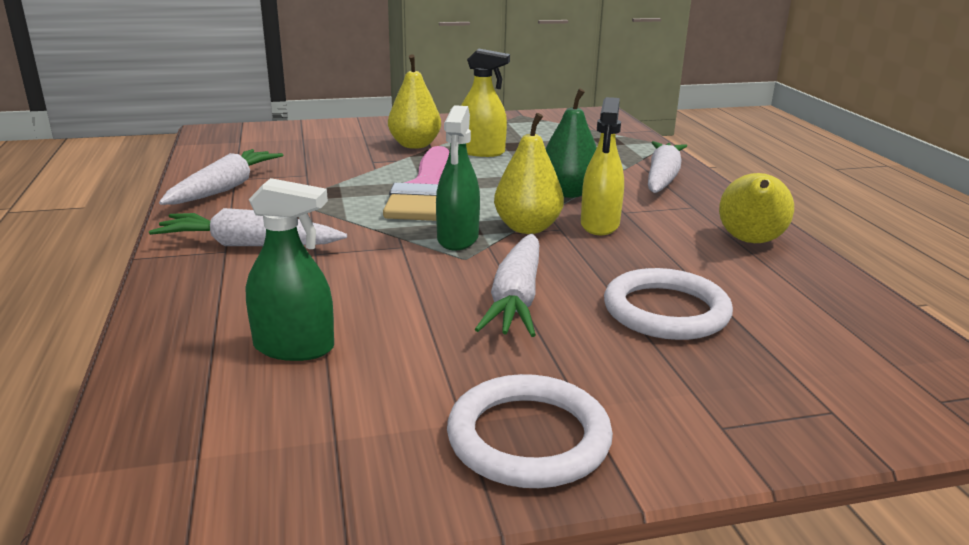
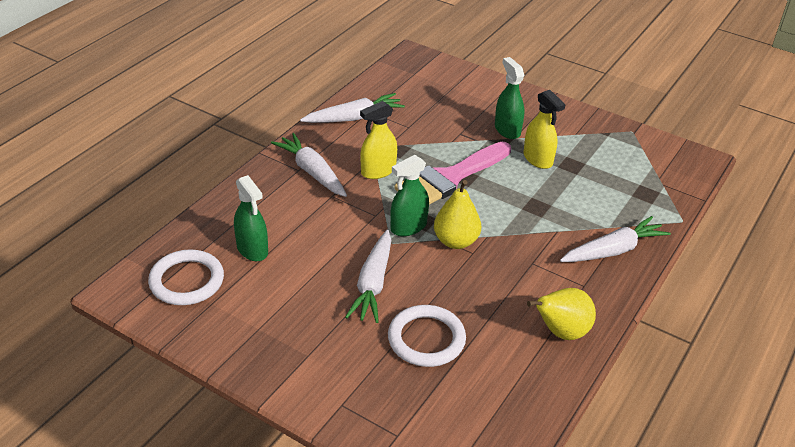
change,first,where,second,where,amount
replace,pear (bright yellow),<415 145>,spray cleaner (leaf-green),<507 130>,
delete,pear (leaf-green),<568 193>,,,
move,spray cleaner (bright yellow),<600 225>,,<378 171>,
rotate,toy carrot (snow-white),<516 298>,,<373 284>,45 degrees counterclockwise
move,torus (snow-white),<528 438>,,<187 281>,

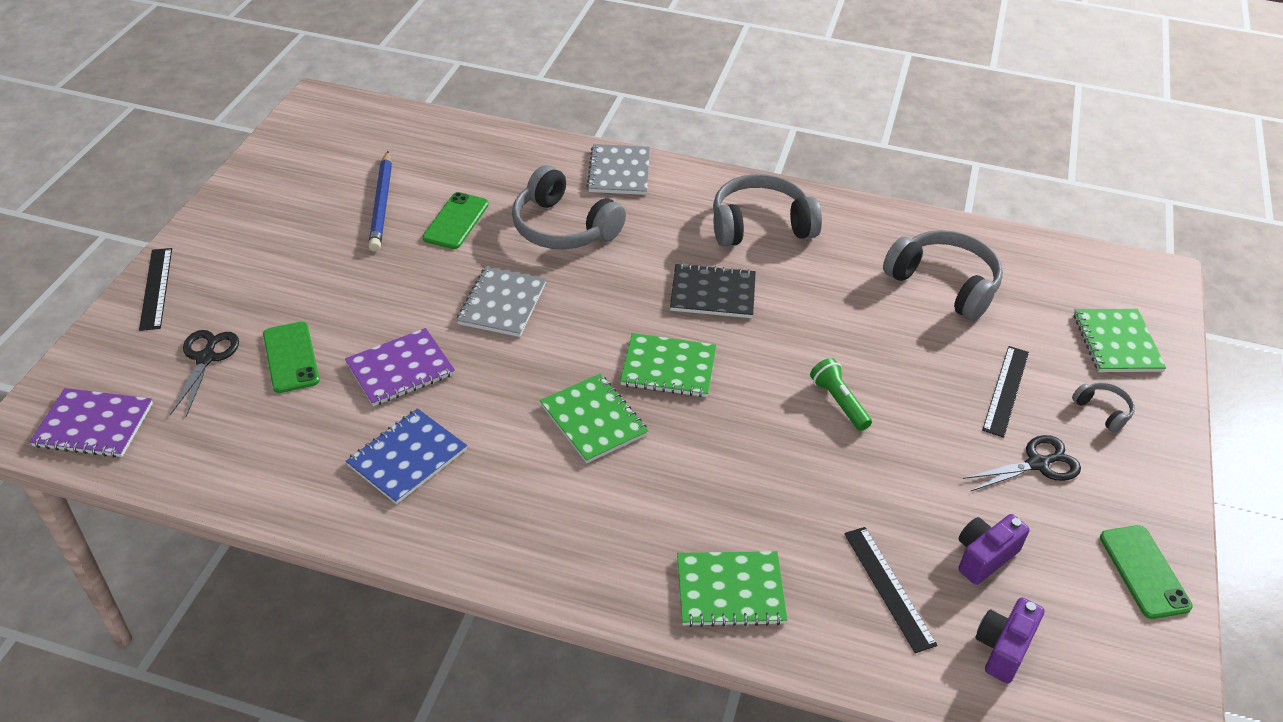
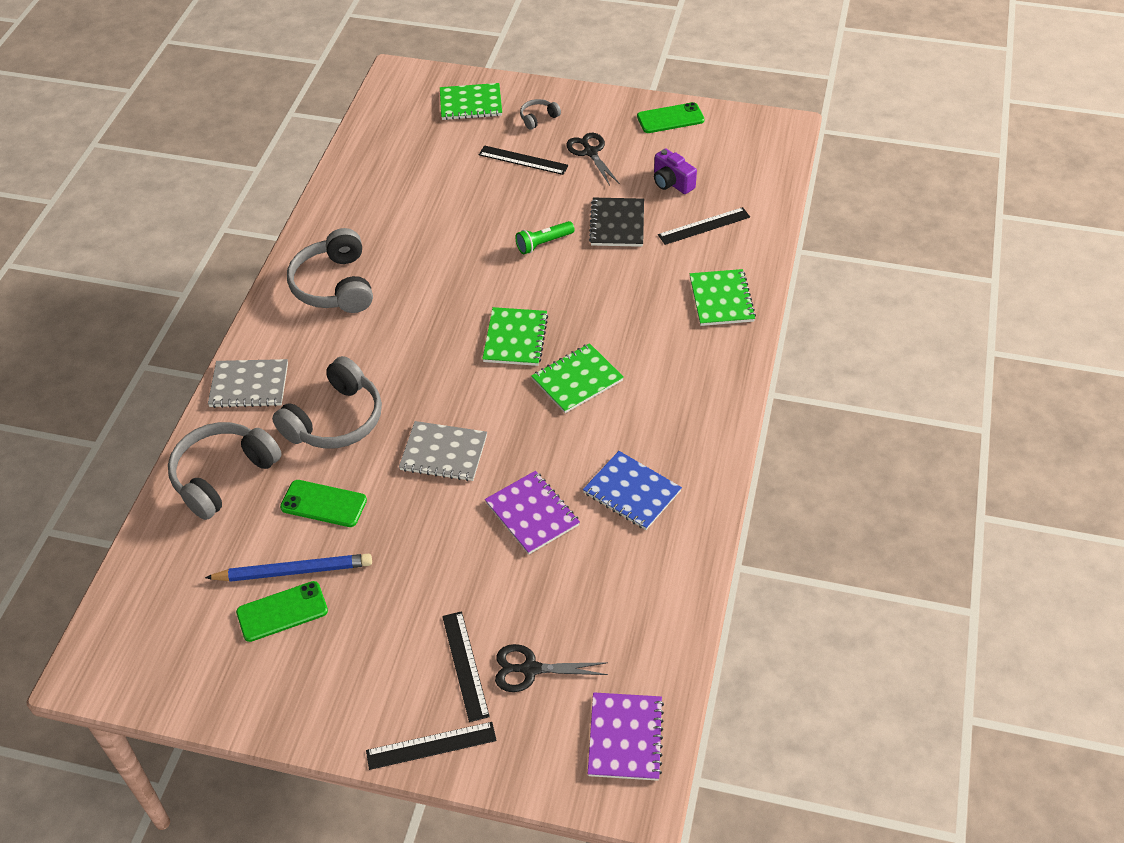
change,first,where,second,where,amount
move,headphones (grey),<944 284>,,<223 476>,
move,notepad (black),<713 293>,,<617 224>,
move,smartphone (leaf-green),<291 357>,,<282 612>,
delete,camera (royal purple),<1003 648>,,,
insert,,,ruler (black),<465 665>,

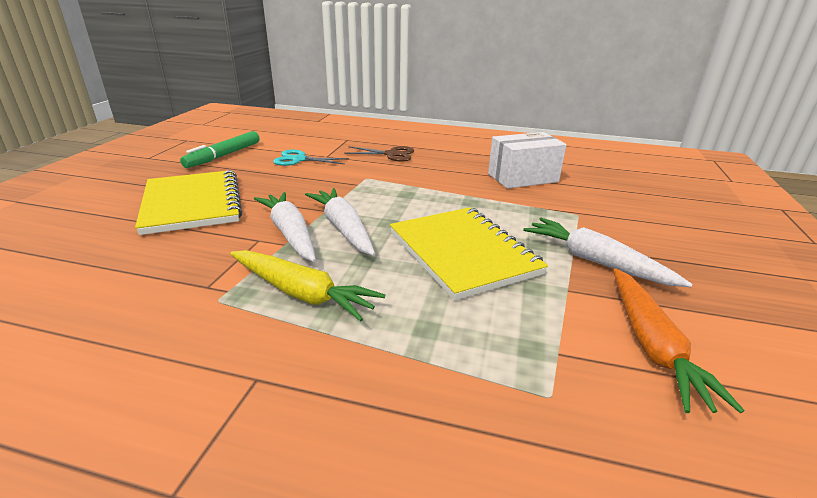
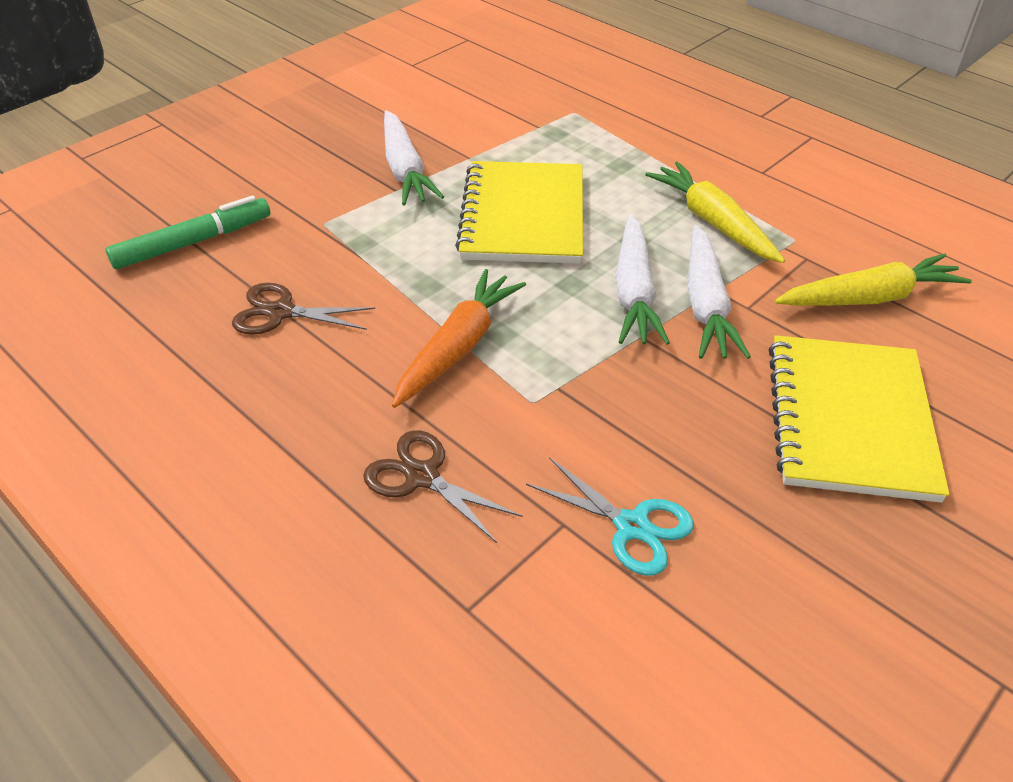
change,first,where,second,where,amount
move,felt pen (leaf-green),<224 155>,,<193 242>,
replace,parcel (snow-white),<522 178>,pair of scissors (dark brown),<281 312>,
move,toy carrot (orange-coloured),<651 345>,,<458 347>,
insert,,,toy carrot (bright yellow),<869 298>,

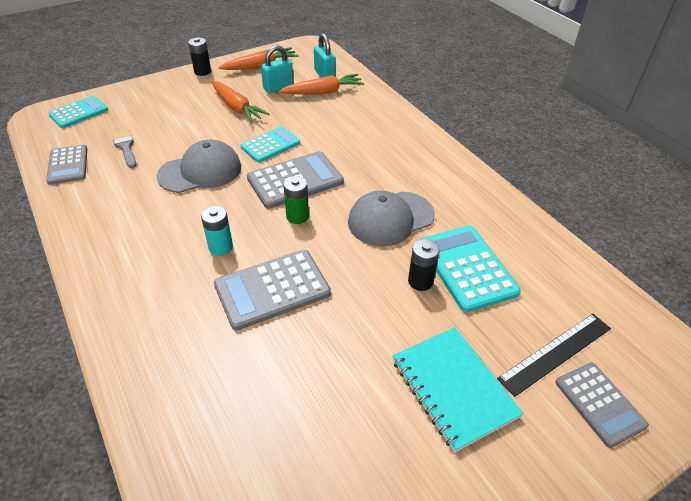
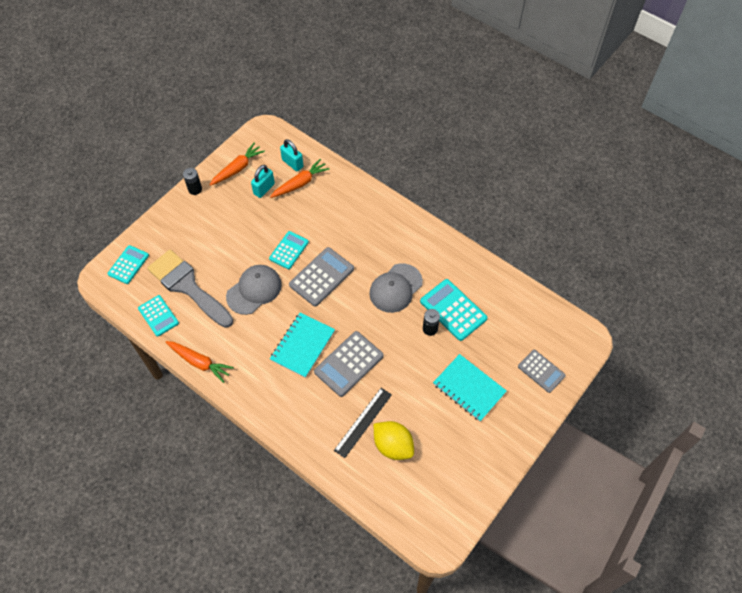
change,first,where,second,where,amount
move,toy carrot (orange-coloured),<237 108>,,<199 362>,
resize,paint brush (grey),<125 147>,,<187 286>,x2.35
recolor,calculator (grey),<68 165>,calculator (aqua),<158 316>,
delete,battery (leaf-green),<297 216>,,,
replace,battery (aqua),<220 247>,notepad (aqua),<302 345>,
move,ruler (black),<555 353>,,<363 422>,
insert,,,lemon (bright yellow),<393 446>,

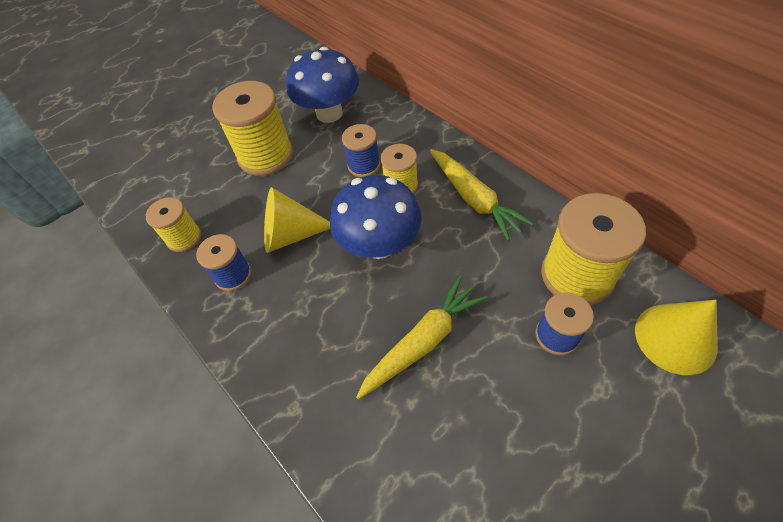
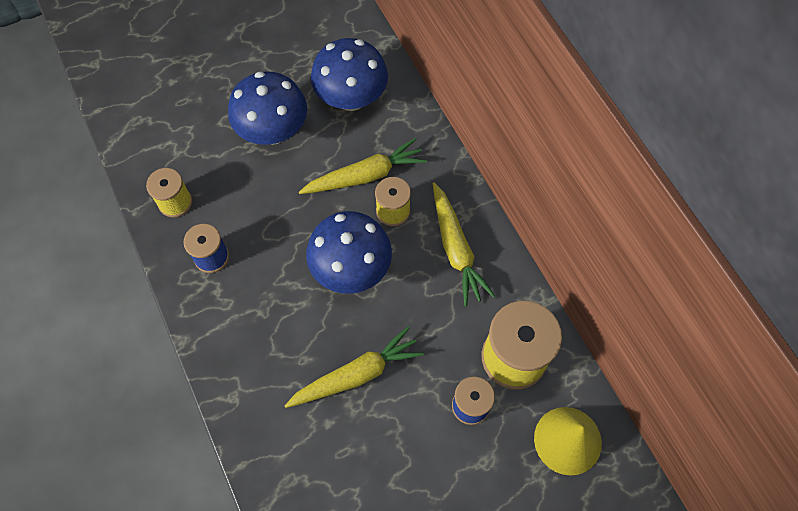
change,first,where,second,where,amount
replace,bobbin (bright yellow),<265 155>,fungus (royal blue),<273 131>,
replace,bobbin (royal blue),<364 165>,toy carrot (bright yellow),<365 175>,
delete,cone (bright yellow),<291 234>,,,

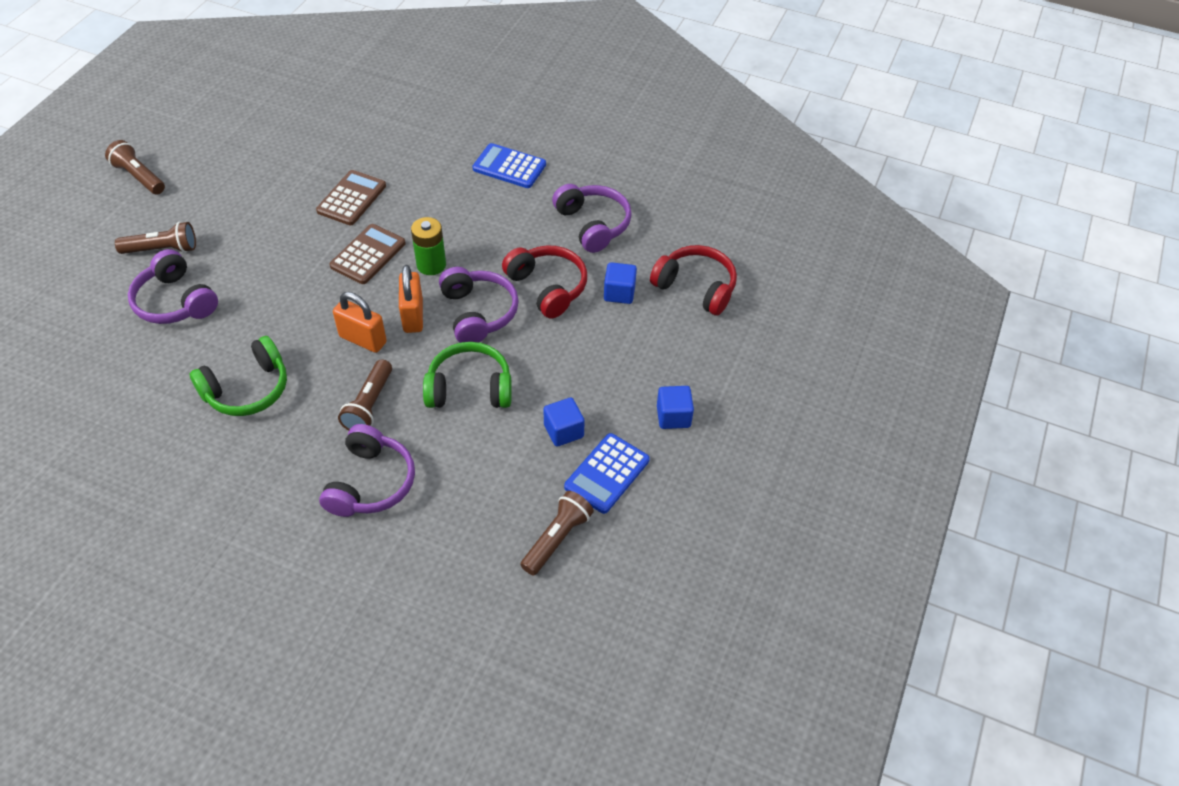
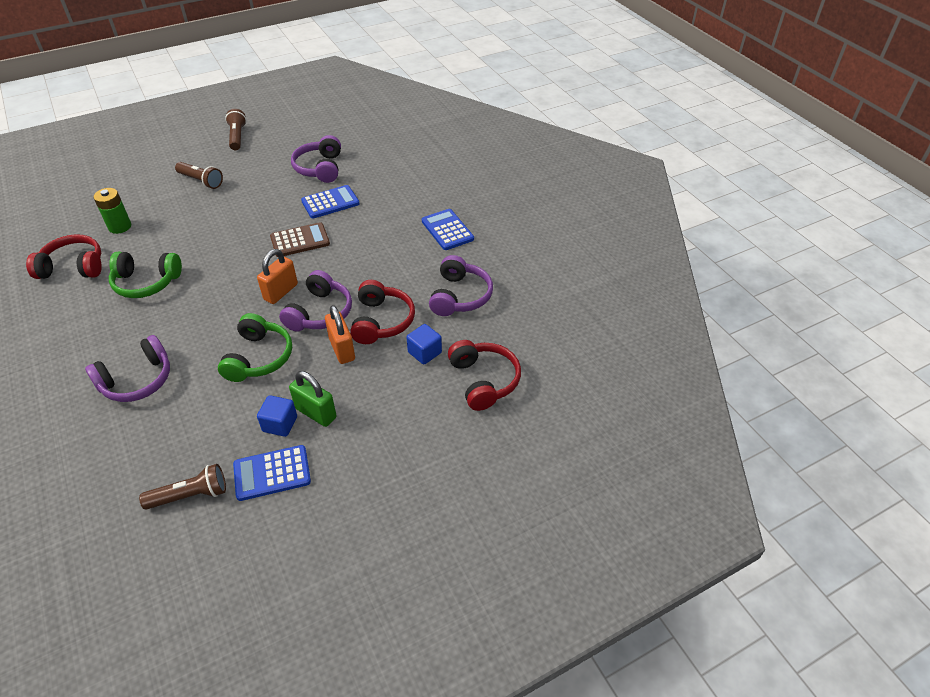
change,first,where,second,where,amount
recolor,calculator (dark brown),<351 198>,calculator (royal blue),<330 202>,
move,battery (leaf-green),<431 265>,,<120 226>,
move,headphones (royal purple),<175 301>,,<320 168>,
move,padlock (orange-coloured),<363 339>,,<342 349>,
rotate,headphones (leaf-green),<469 388>,,<259 357>,60 degrees clockwise
delete,pocket torch (dark brown),<369 405>,,,
delete,solid cube (royal blue),<673 416>,,,
insert,,,headphones (crimson),<73 267>,
insert,,,padlock (leaf-green),<316 413>,

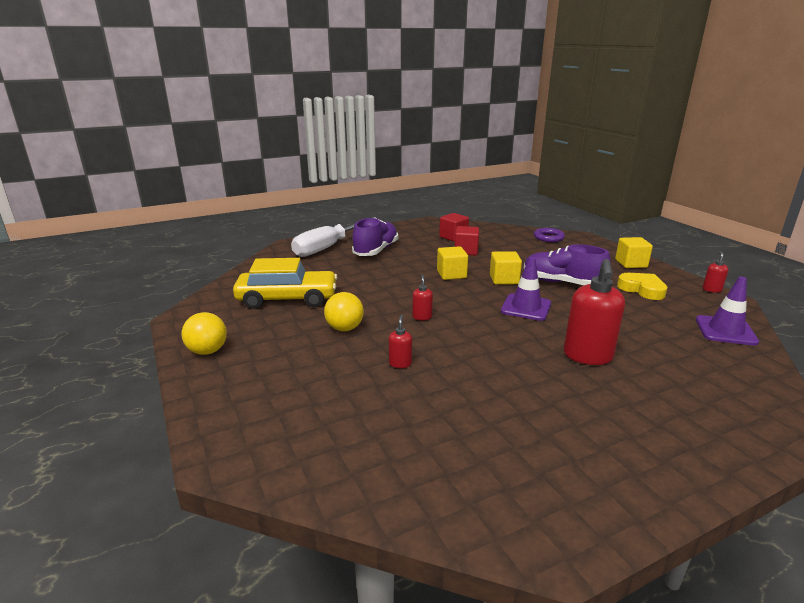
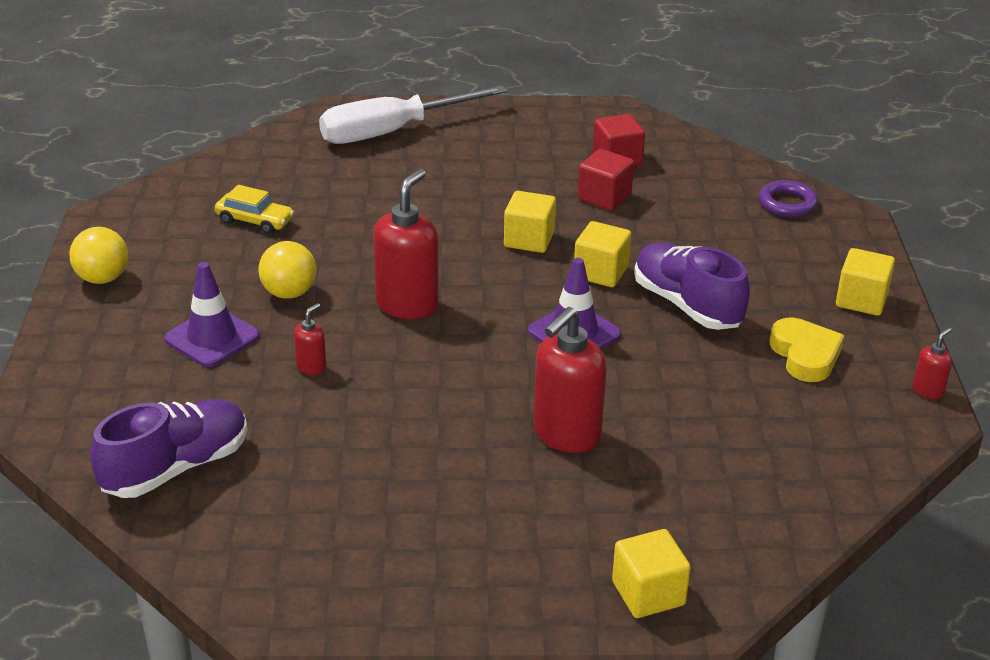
change,first,where,second,where,amount
move,shoe (royal purple),<376 251>,,<176 468>,
resize,automobile (bright yellow),<287 299>,,<255 221>,x0.52
resize,soap pump (crimson),<422 317>,,<407 305>,x2.14
move,road cone (royal purple),<725 331>,,<212 337>,
insert,,,solid cube (bright yellow),<648 593>,

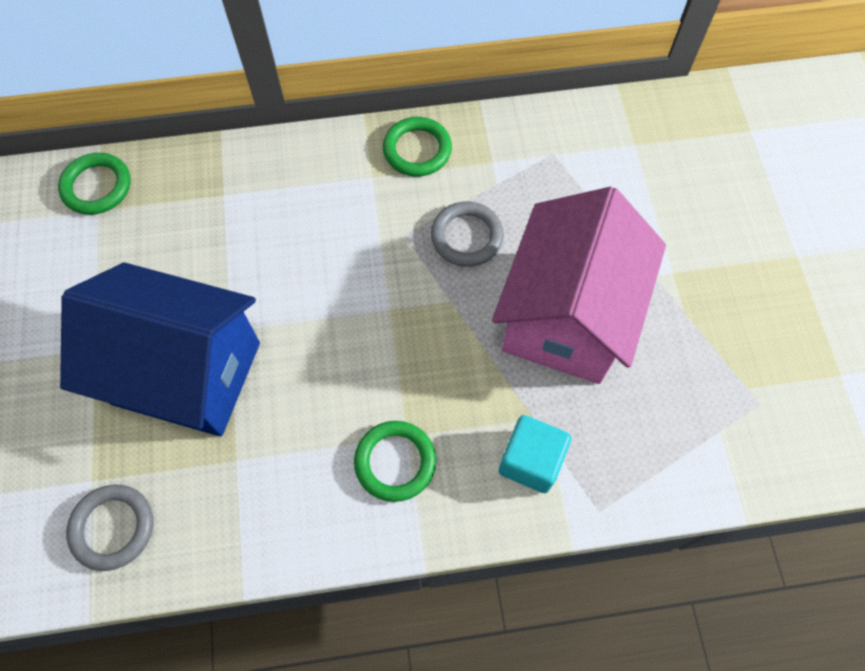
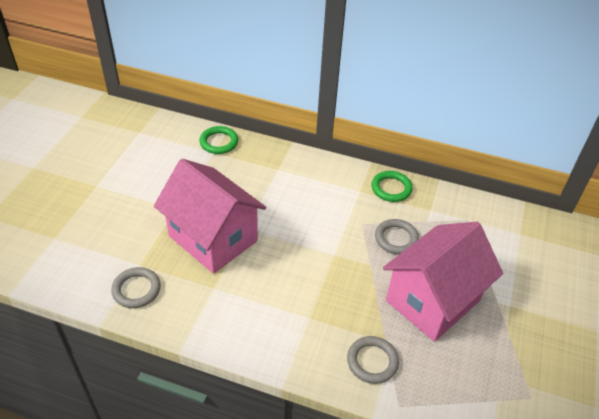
change,first,where,second,where,amount
recolor,cottage (royal blue),<186 373>,cottage (rosy),<213 238>,
replace,solid cube (aqua),<531 461>,torus (grey),<372 361>,
delete,torus (leaf-green),<395 462>,,,

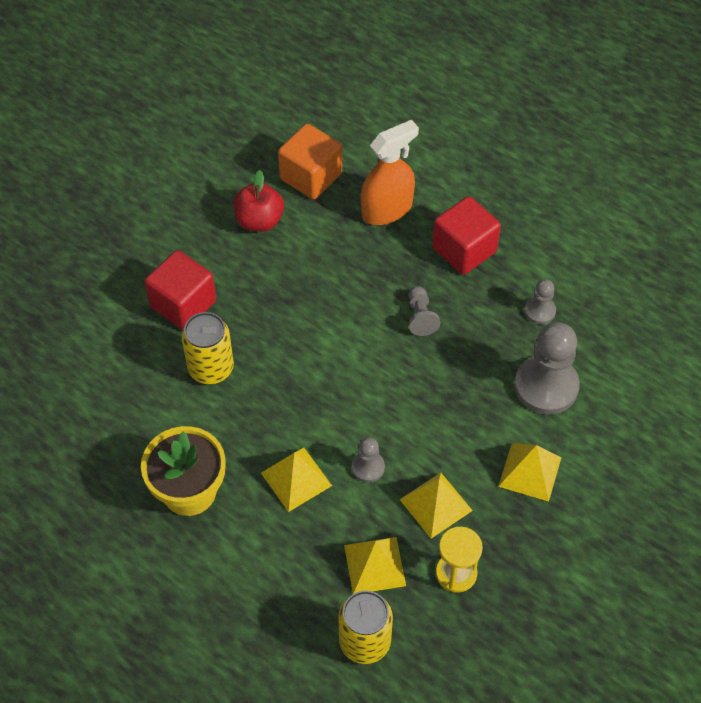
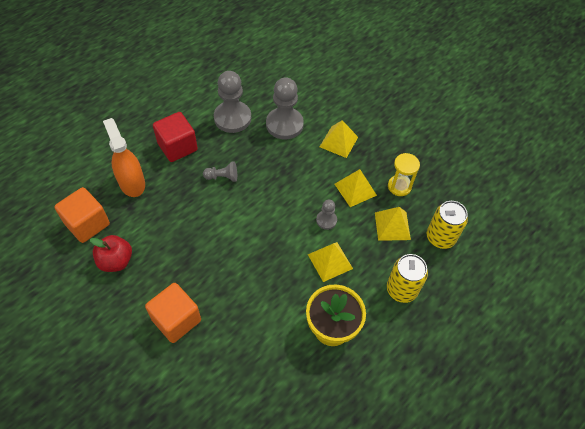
change,first,where,second,where,amount
recolor,solid cube (crimson),<183 304>,solid cube (orange-coloured),<176 320>,
resize,chess pawn (grey),<540 311>,,<232 118>,x1.99
move,soda can (bright yellow),<211 368>,,<401 289>,

